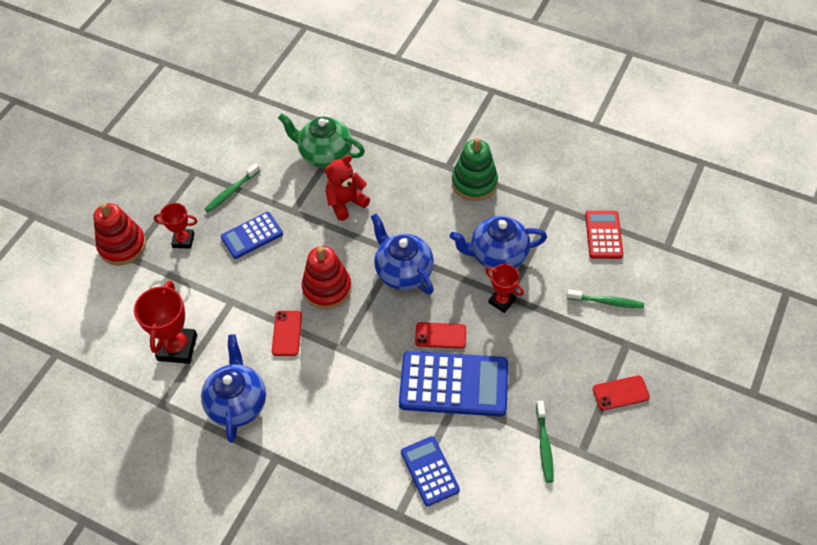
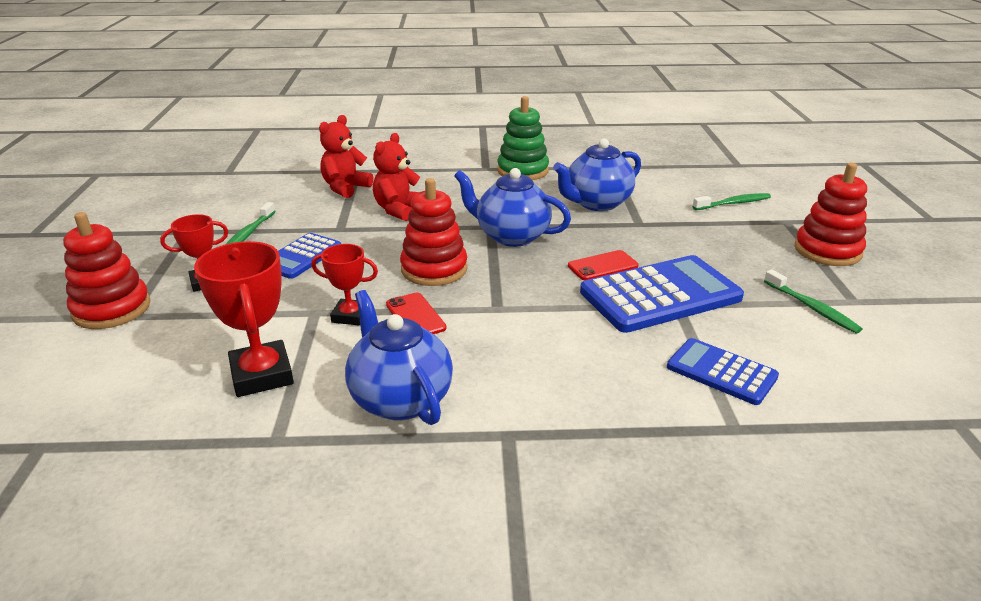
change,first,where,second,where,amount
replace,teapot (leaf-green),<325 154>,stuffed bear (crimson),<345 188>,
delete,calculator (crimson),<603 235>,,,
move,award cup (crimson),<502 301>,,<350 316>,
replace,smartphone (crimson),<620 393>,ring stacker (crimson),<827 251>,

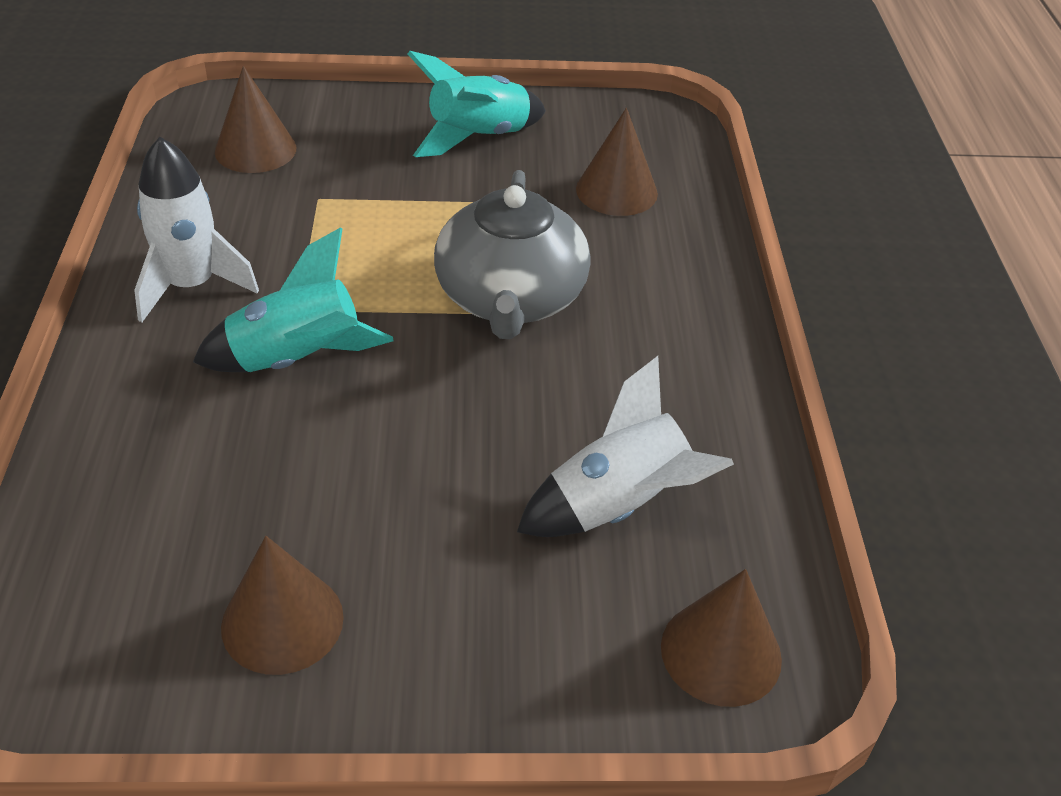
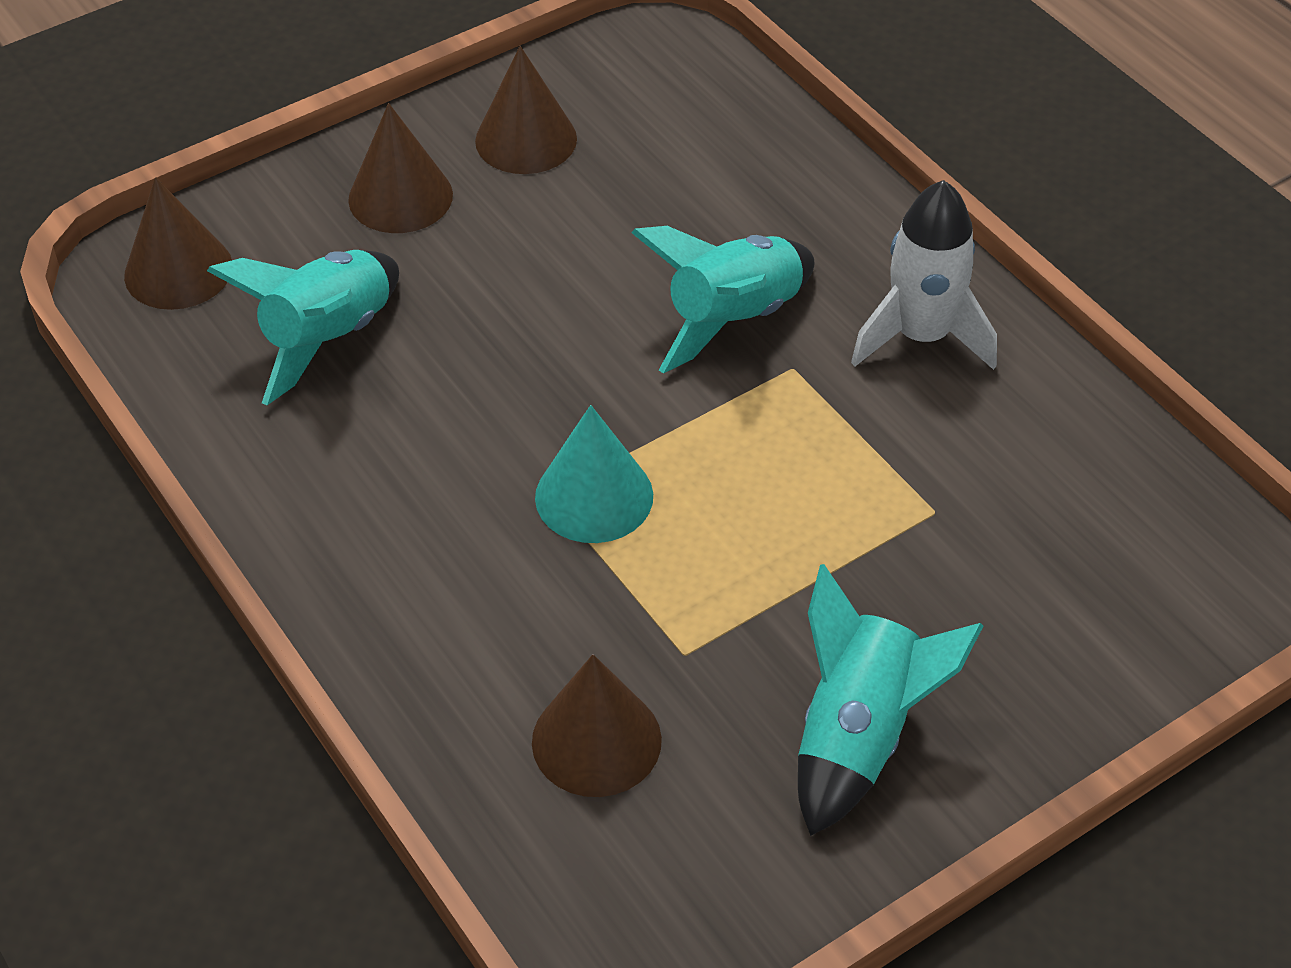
change,first,where,second,where,amount
move,cone (dark brown),<255 149>,,<400 197>,
replace,teapot (grey),<510 298>,cone (aqua),<594 496>,
recolor,rocket (snow-white),<619 505>,rocket (aqua),<327 338>,

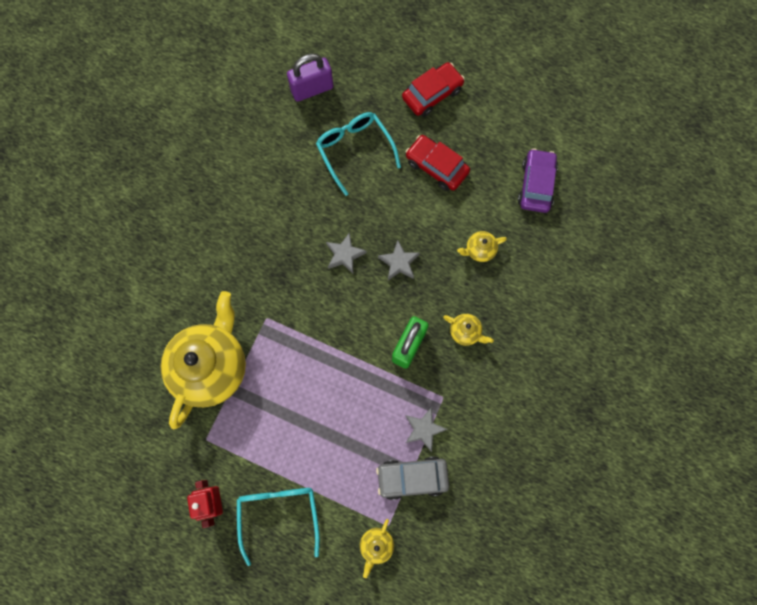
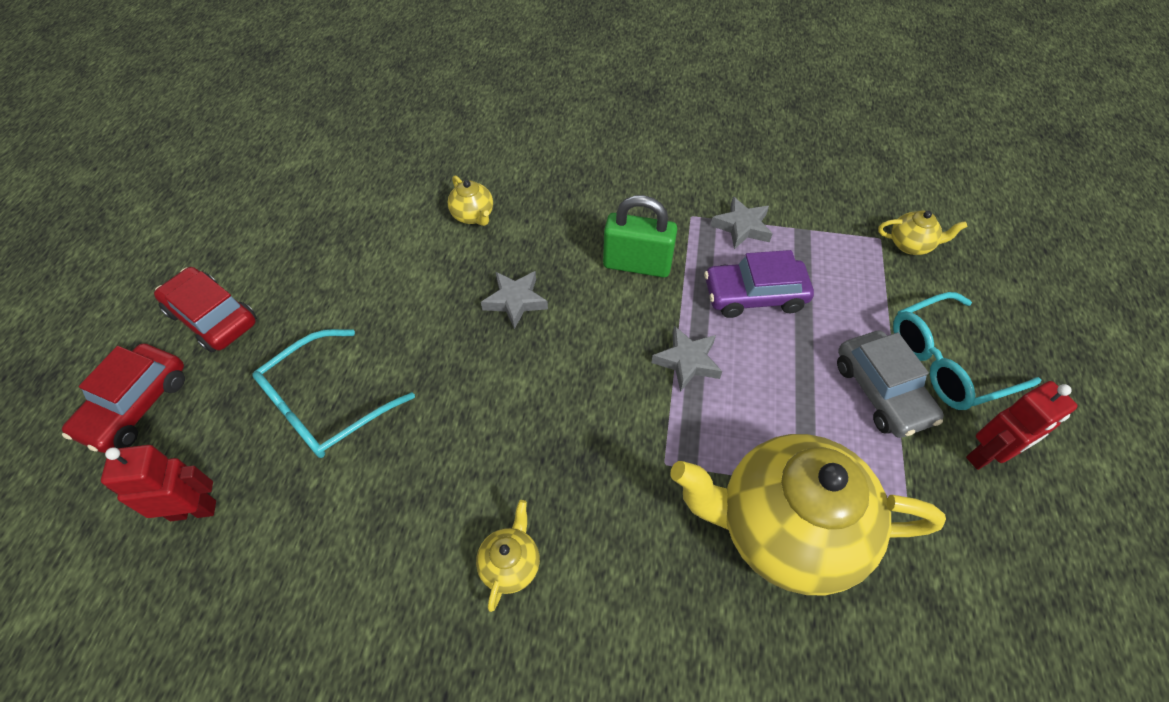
change,first,where,second,where,amount
replace,padlock (royal purple),<312 89>,toy robot (crimson),<193 510>,
move,automobile (crimson),<436 166>,,<136 405>,
move,automobile (royal purple),<536 185>,,<754 295>,
move,five-pointed star (grey),<344 255>,,<687 361>,
move,teapot (bright yellow),<465 332>,,<510 564>,
move,automobile (grey),<412 477>,,<881 392>,

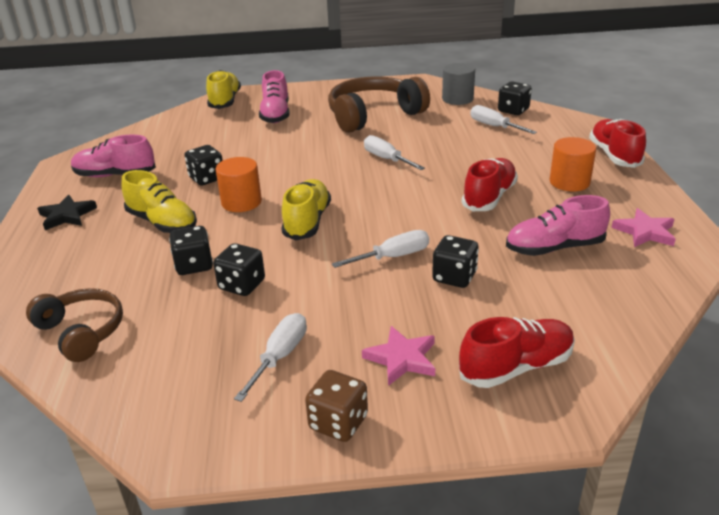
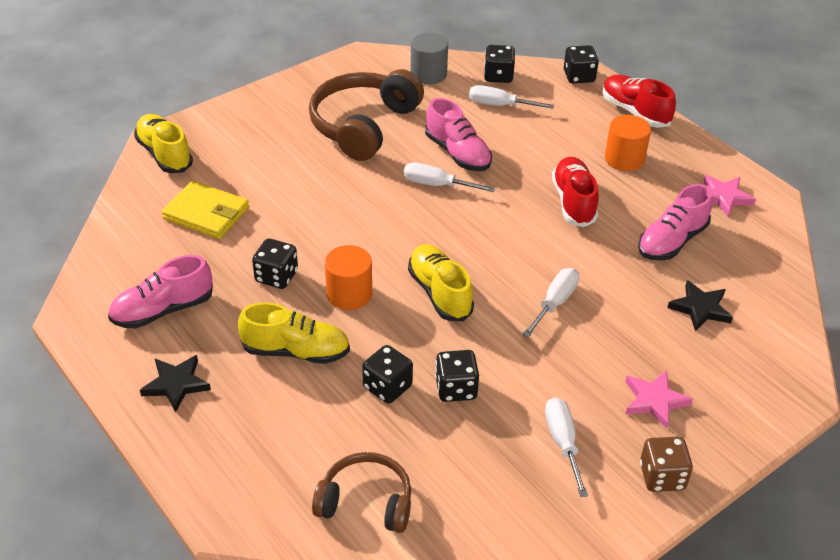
change,first,where,second,where,amount
move,shoe (rosy),<275 114>,,<458 153>,
move,game die (black),<454 277>,,<579 77>,
delete,shoe (crimson),<516 367>,,,
insert,,,card wallet (bright yellow),<206 213>,
insert,,,five-pointed star (black),<700 308>,

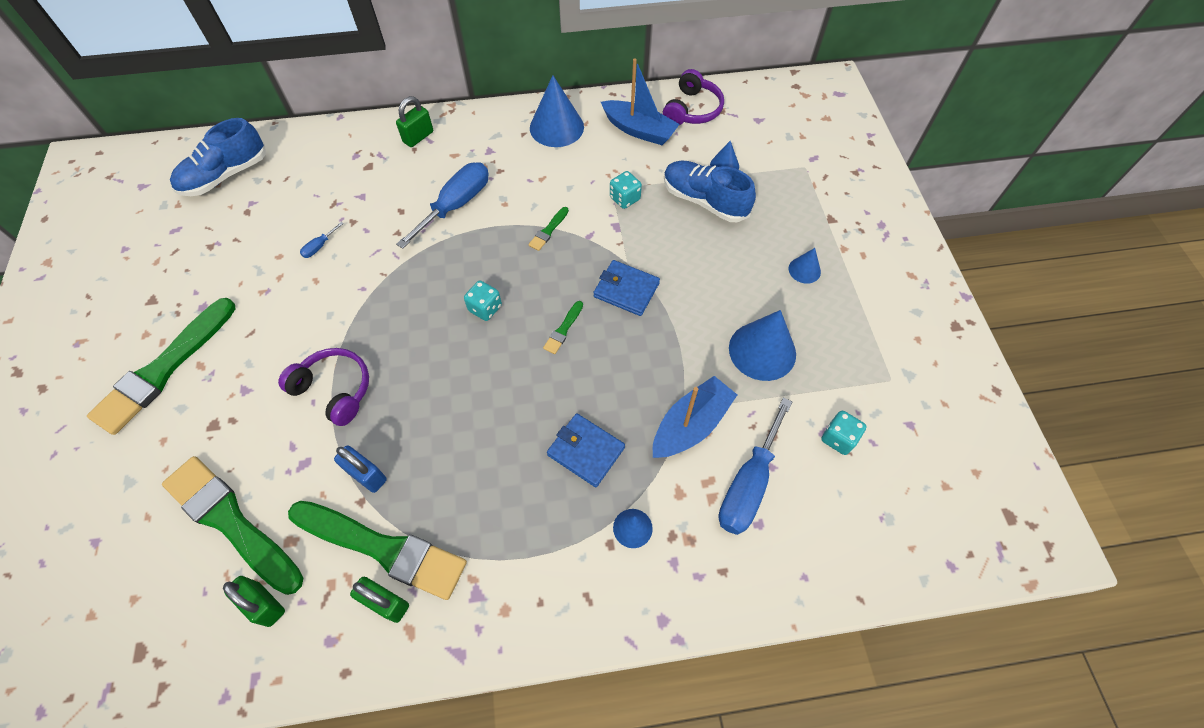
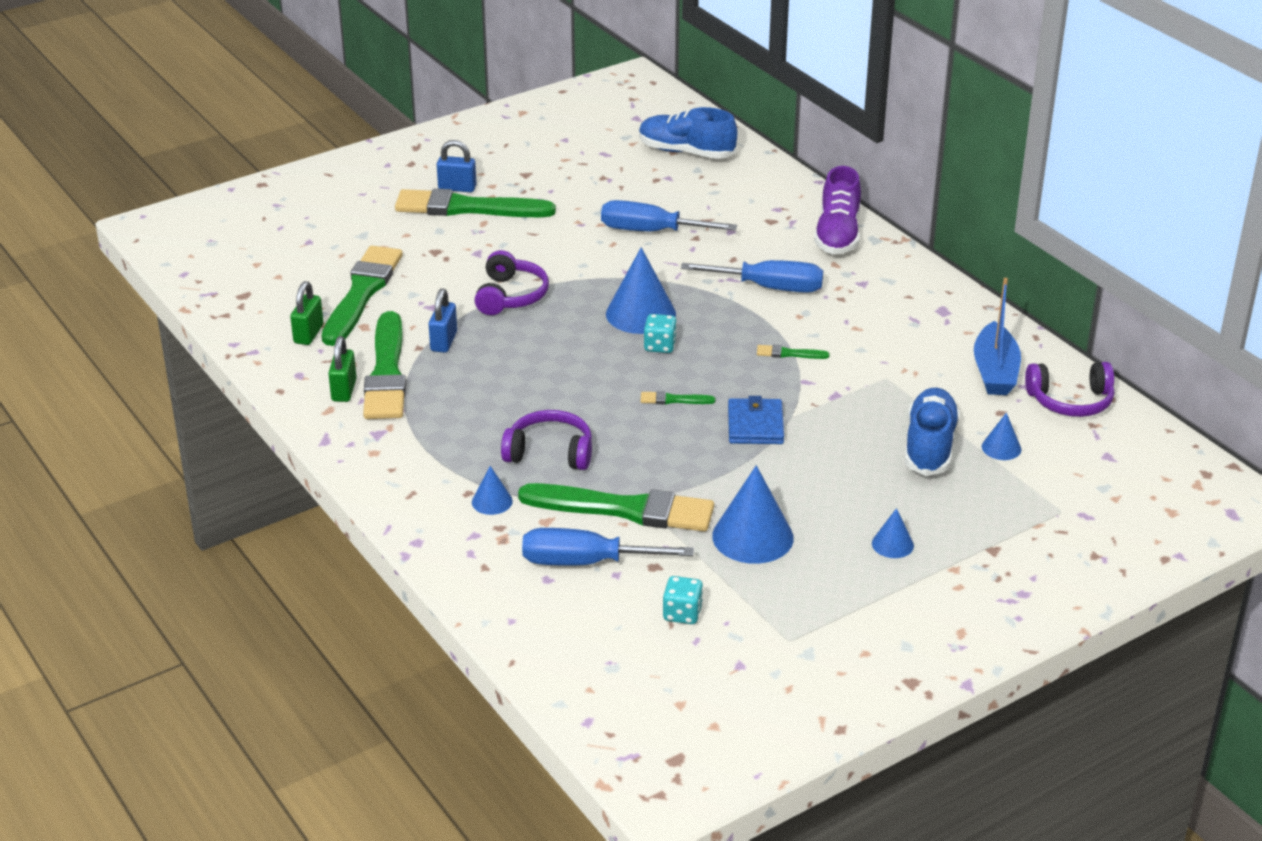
change,first,where,second,where,amount
move,cone (royal blue),<556 127>,,<640 314>,
replace,padlock (leaf-green),<418 137>,shoe (royal purple),<837 235>,
delete,game die (aqua),<625 199>,,,
resize,screwdriver (royal blue),<319 247>,,<651 231>,x2.41
replace,boat (royal blue),<690 425>,paint brush (leaf-green),<624 509>,
replace,card wallet (royal blue),<586 451>,headphones (royal purple),<550 452>,
insert,,,padlock (royal blue),<457 188>,

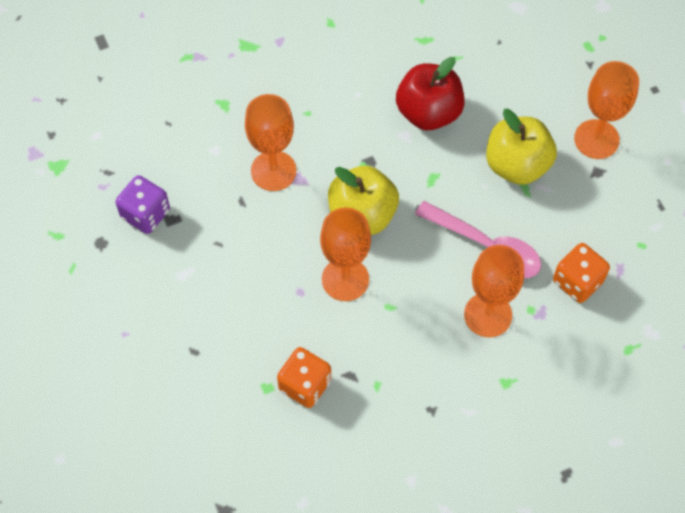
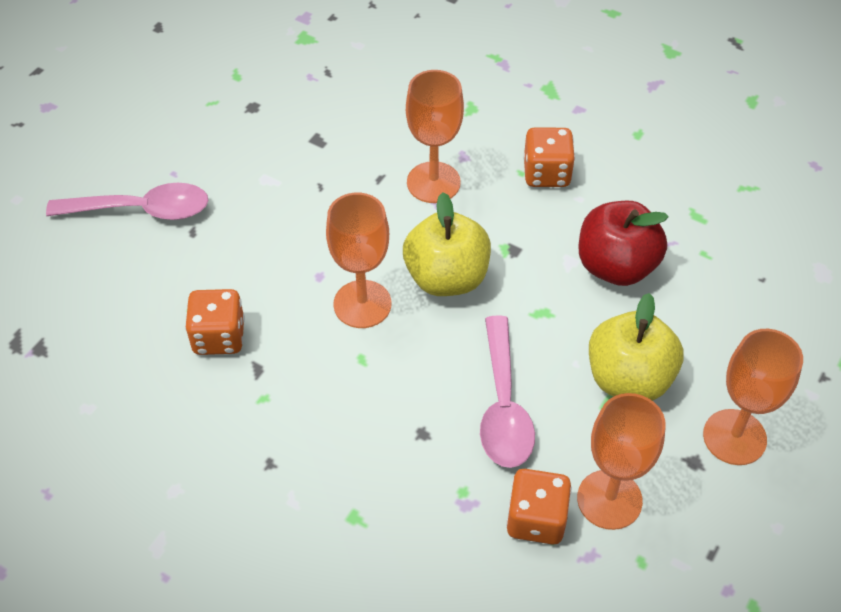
change,first,where,second,where,amount
delete,game die (royal purple),<145 214>,,,
move,chalice (orange-coloured),<488 315>,,<609 499>,
insert,,,game die (orange-coloured),<546 173>,
insert,,,spoon (rosy),<141 210>,

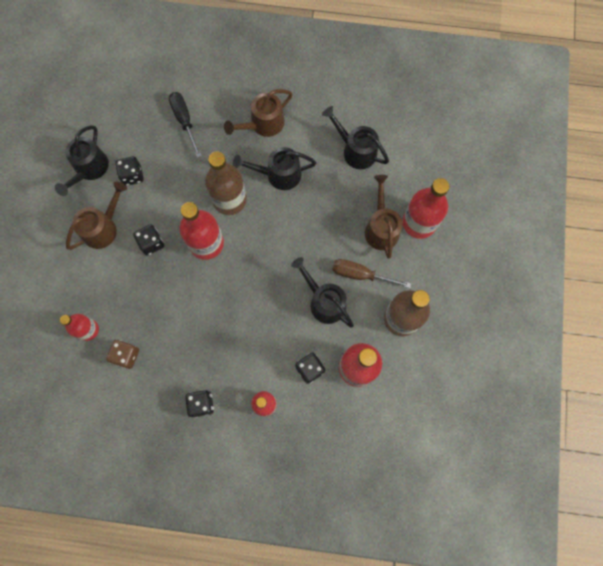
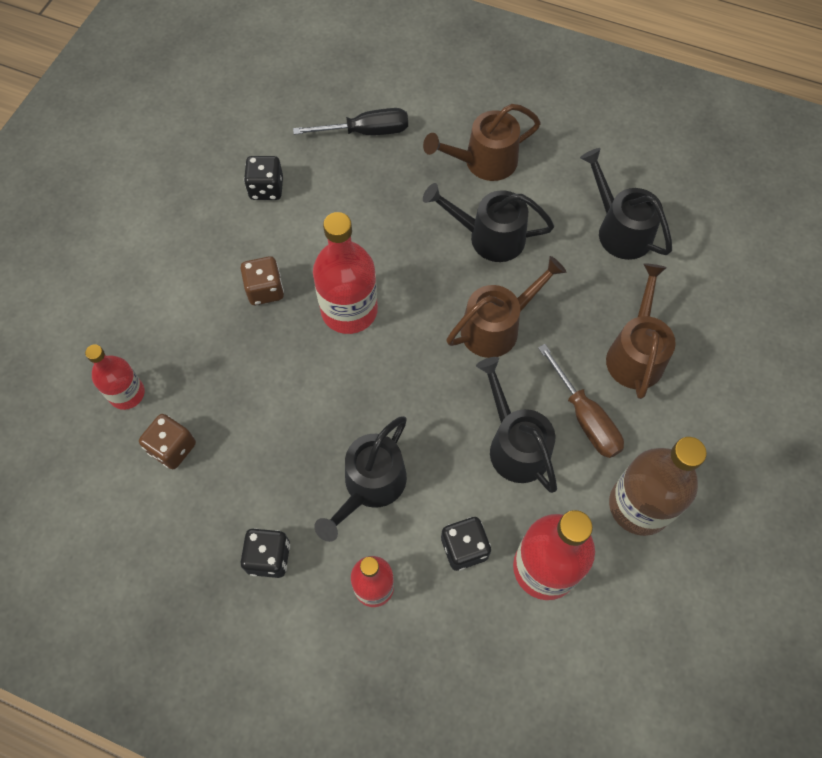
change,first,where,second,where,amount
rotate,screwdriver (black),<184 121>,,<366 132>,90 degrees clockwise
move,sprinkling can (black),<89 169>,,<370 486>,
delete,flask (dark brown),<229 199>,,,
delete,flask (crimson),<419 223>,,,
move,sprinkling can (dark brown),<103 227>,,<497 326>,
recolor,game die (black),<151 243>,game die (dark brown),<265 290>,
rotate,screwdriver (dark brown),<360 274>,,<585 417>,150 degrees counterclockwise

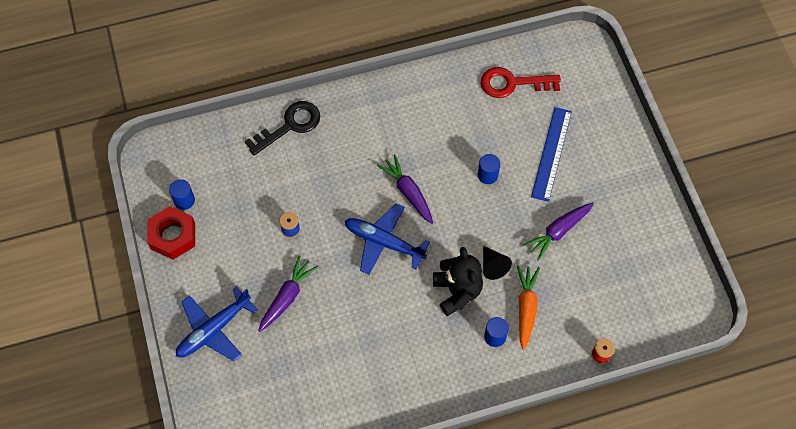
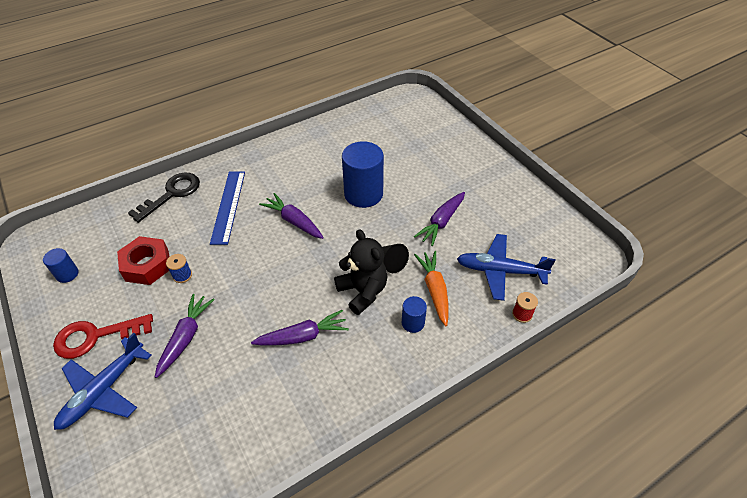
change,first,where,second,where,amount
move,door key (crimson),<512 83>,,<95 336>,
move,ruler (royal blue),<551 153>,,<228 206>,
resize,cylinder (royal blue),<487 175>,,<363 194>,x2.04
move,plane (royal blue),<384 242>,,<500 271>,
move,nut (crimson),<173 236>,,<147 265>,
insert,,,toy carrot (royal purple),<303 336>,

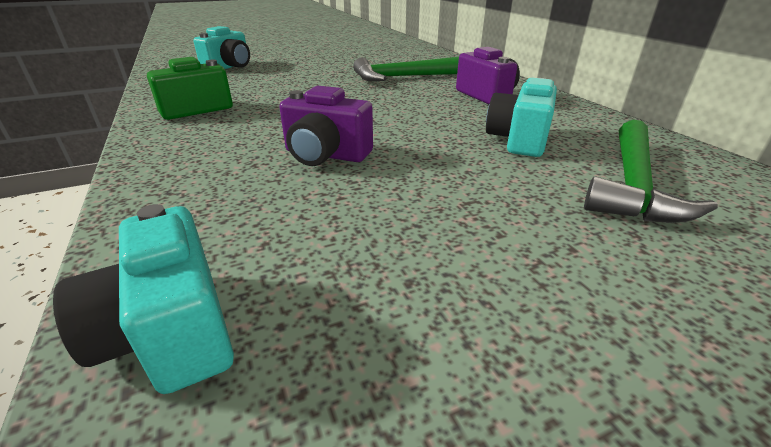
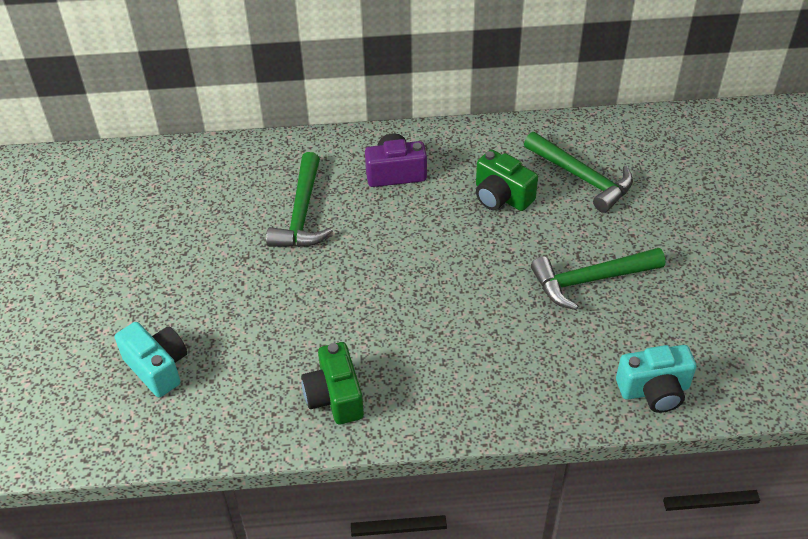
change,first,where,second,where,amount
recolor,camera (aqua),<518 140>,camera (leaf-green),<501 196>,
delete,camera (royal purple),<325 155>,,,
insert,,,claw hammer (leaf-green),<590 280>,

